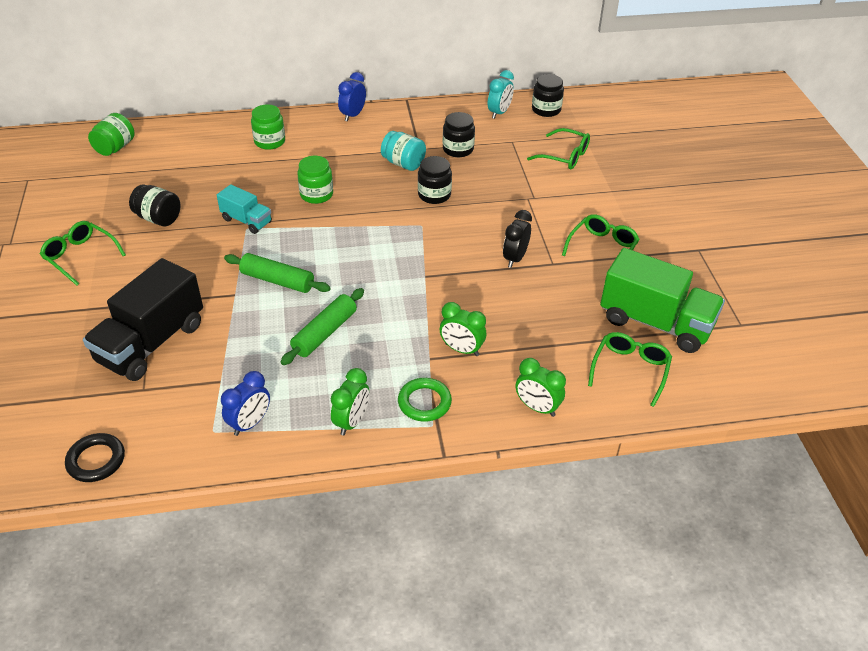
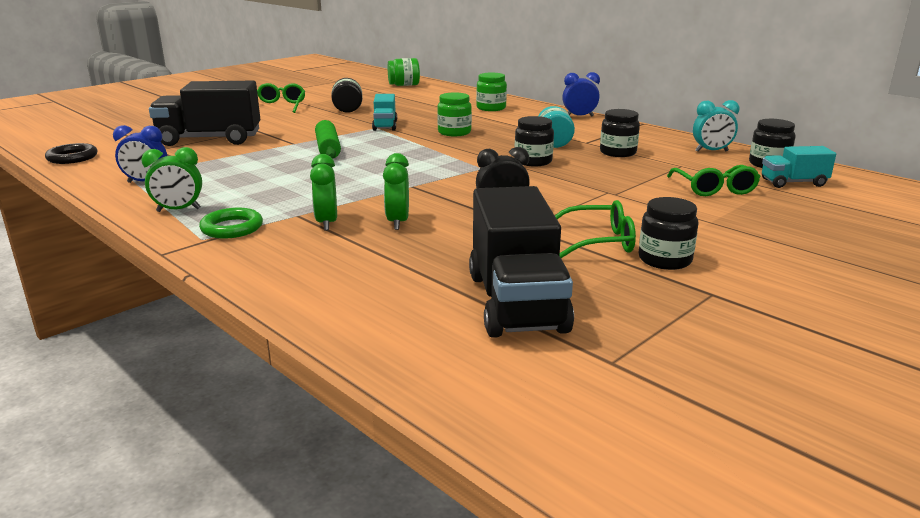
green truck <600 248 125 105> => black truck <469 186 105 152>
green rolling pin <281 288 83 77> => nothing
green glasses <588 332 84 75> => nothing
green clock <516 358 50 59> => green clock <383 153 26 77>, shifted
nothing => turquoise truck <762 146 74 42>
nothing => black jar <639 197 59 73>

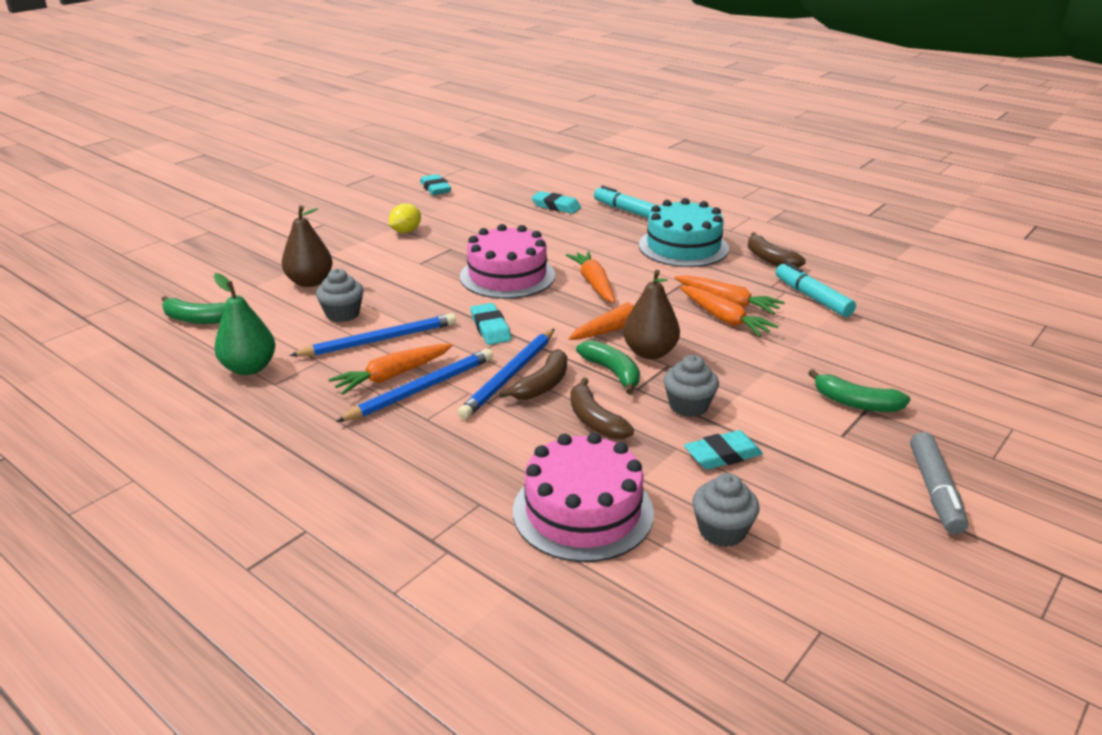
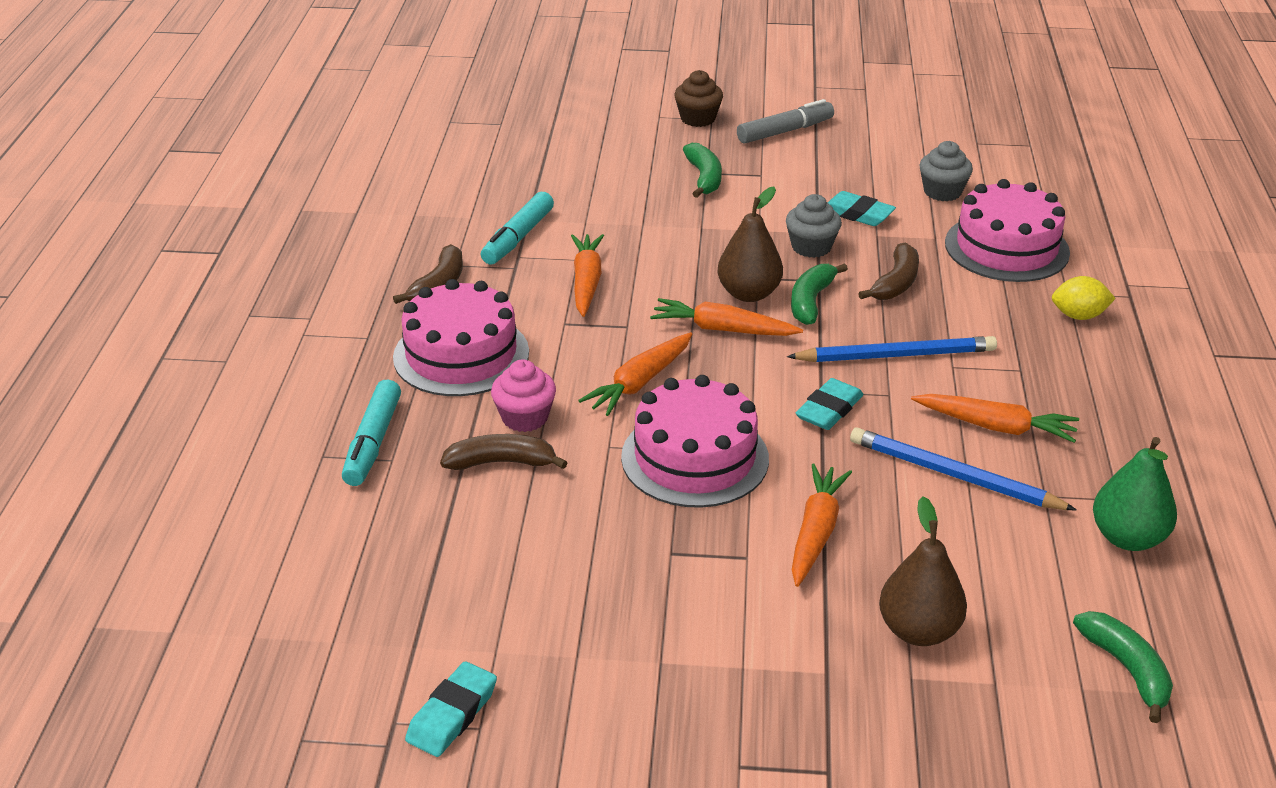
turquoise eraser <531 191 50 23> => nothing
turquoise cake <639 198 90 69> => pink cake <393 279 136 117>
yellow lemon <389 203 32 30> => yellow lemon <1052 276 64 44>, shifted
grey cupcake <316 269 47 53> => nothing
orange carrot <680 286 98 51> => orange carrot <792 464 60 123>, shifted
blue pencil <336 349 157 73> => nothing
brown banana <498 349 69 51> => brown banana <440 434 128 36>, shifted
nothing => brown cupcake <674 70 49 57>
nothing => pink cupcake <491 359 65 73>

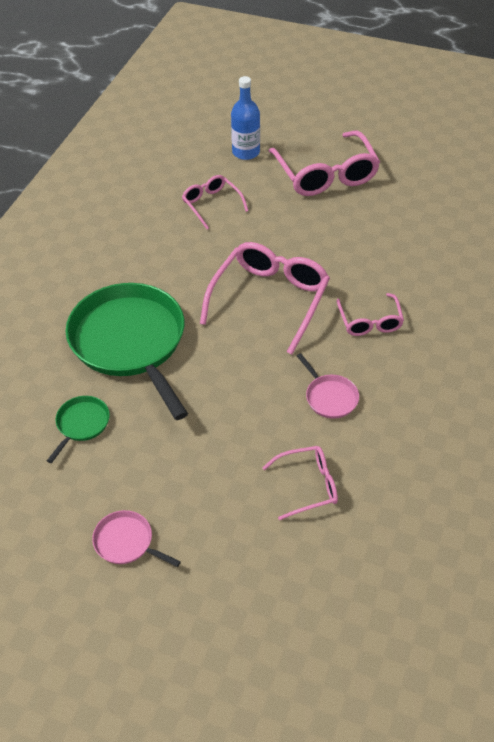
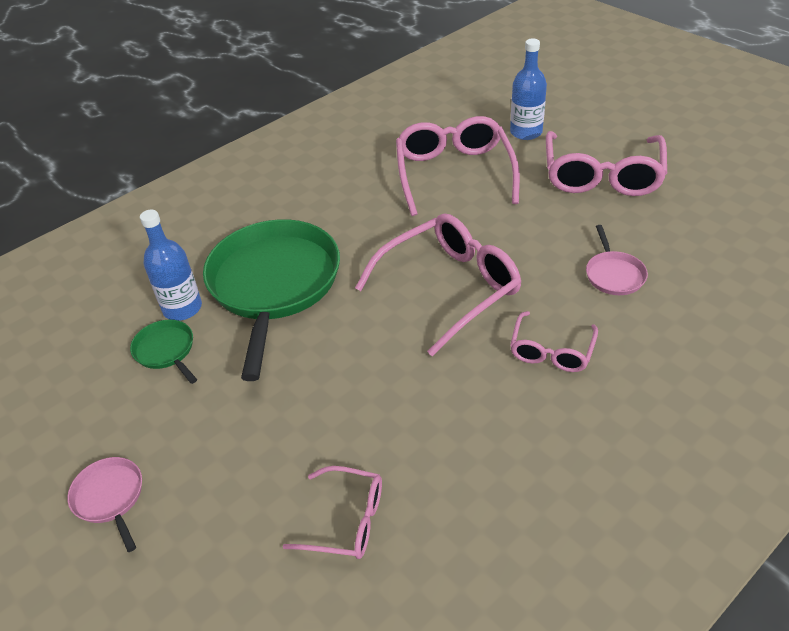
pink glasses <182 175 66 54> => pink glasses <396 116 124 100>, x1.82
pink pan <297 353 62 66> => pink pan <586 225 62 70>, shifted
green pan <47 396 63 67> => green pan <130 320 67 64>, 90 degrees counterclockwise
nothing => blue bottle <140 210 62 111>

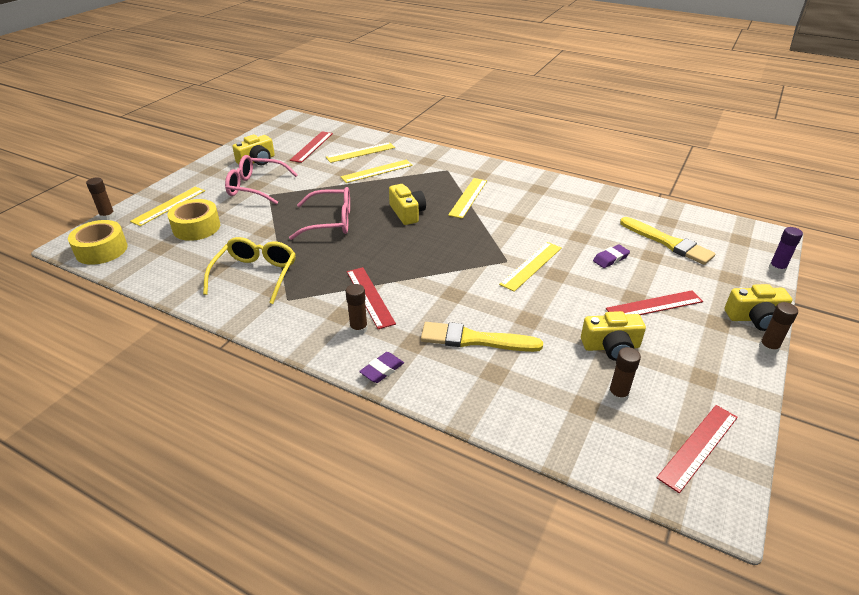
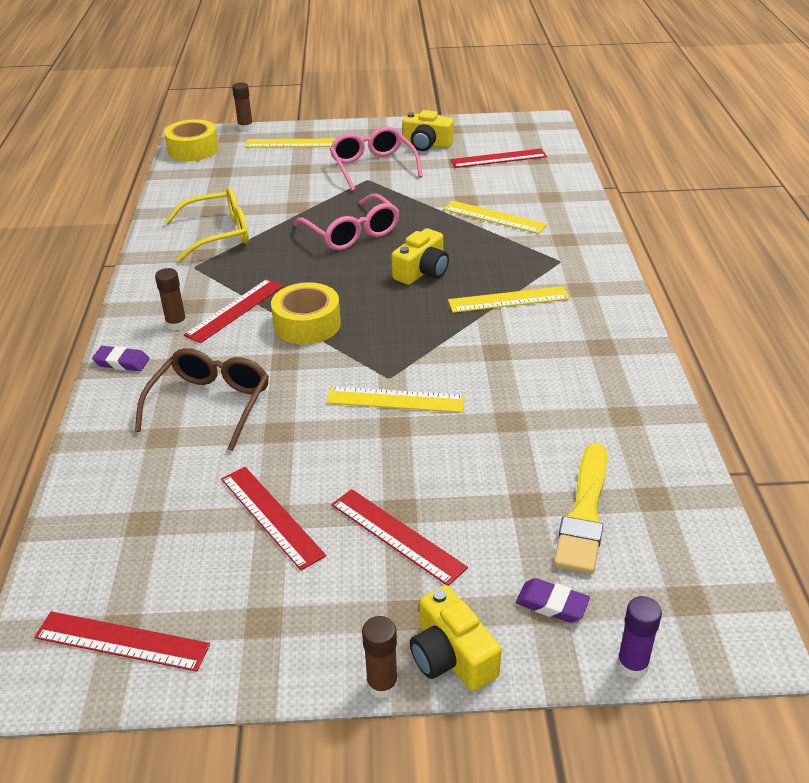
yellow ruler <326 142 69 21> => nothing
yellow tape <168 199 52 42> => yellow tape <271 282 70 63>, shifted
purple eraser <593 244 37 24> => purple eraser <516 578 74 45>, shifted
yellow camera <581 311 65 50> => red ruler <221 467 105 103>
yellow brush <421 322 122 30> => brown glasses <135 348 134 103>
brown glue stick <608 347 33 56> => nothing

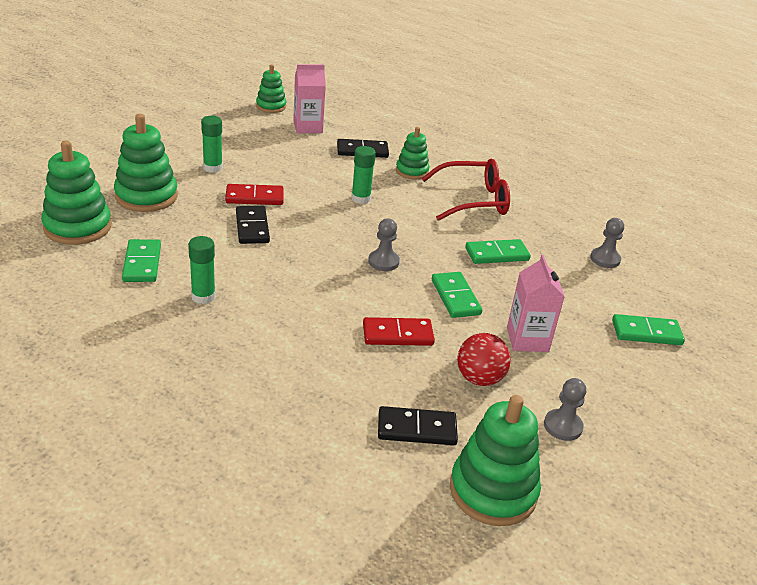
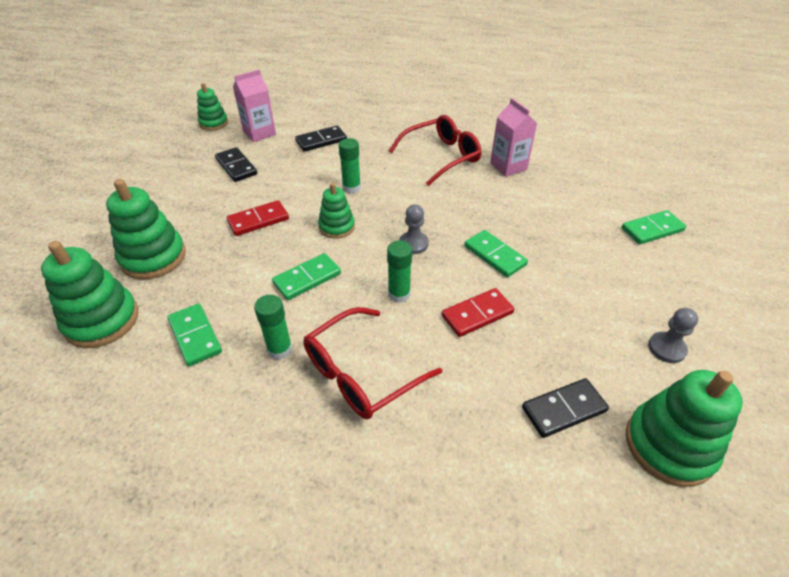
green glue stick <201 116 22 57> => green glue stick <387 241 25 62>, shifted
green stacking toy <396 127 33 52> => green stacking toy <318 183 37 56>, shifted
black domino <236 206 34 38> => black domino <215 147 42 35>, shifted
grey pawn <590 218 34 50> => nothing
green domino <465 239 66 25> => green domino <272 253 69 47>, shifted
pink carton <507 255 58 97> => pink carton <490 98 47 79>, shifted
red ball <457 333 54 53> => nothing
nothing => red glasses <304 307 138 112>

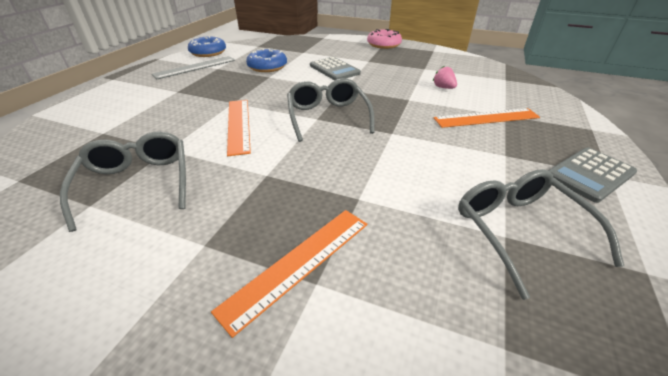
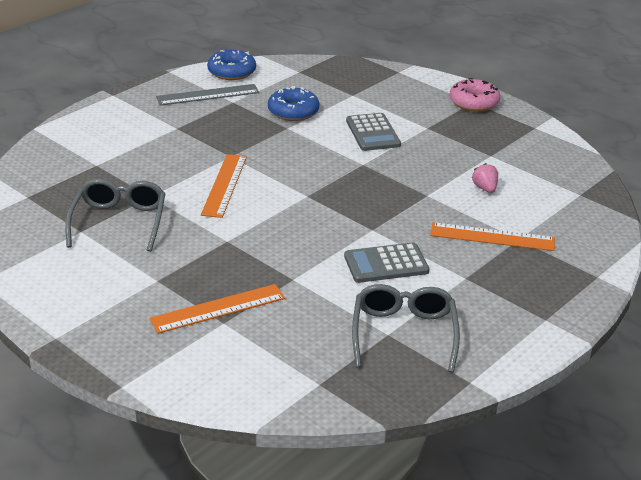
grey glasses <287 78 88 64> => nothing
grey calculator <548 147 89 56> => grey calculator <344 243 85 40>, shifted

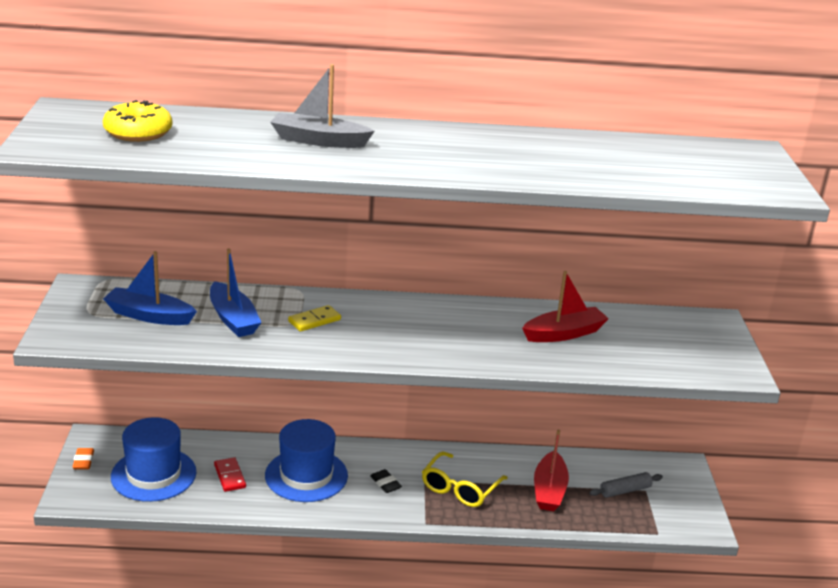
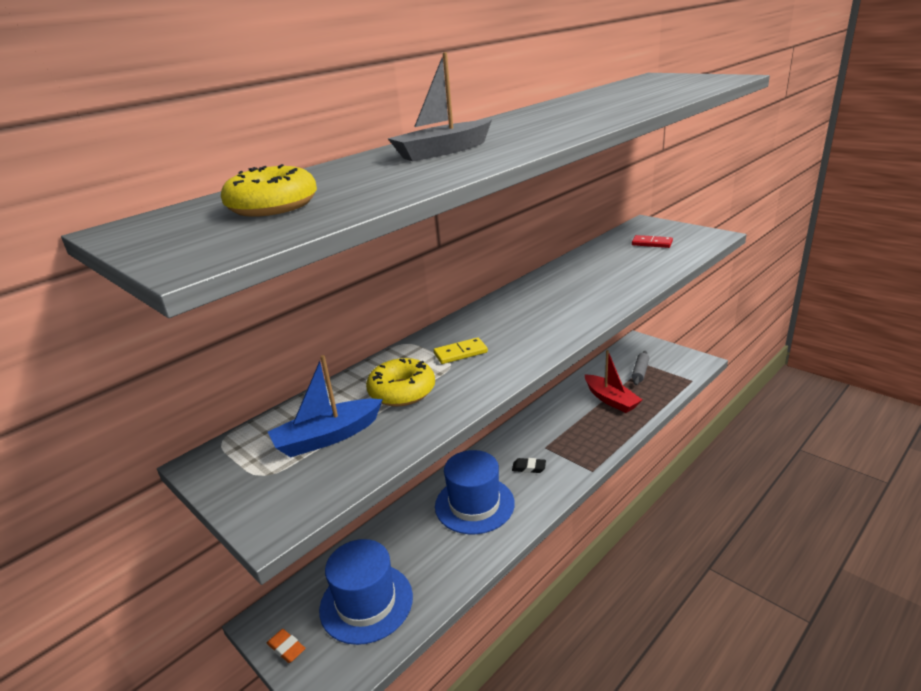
blue boat <210 248 52 89> => yellow donut <366 358 69 48>
red boat <522 271 87 71> => nothing
yellow domino <288 305 53 27> => yellow domino <433 337 55 27>, 60 degrees clockwise
yellow glasses <422 451 86 56> => nothing
red domino <214 457 32 35> => red domino <632 235 41 13>, shifted

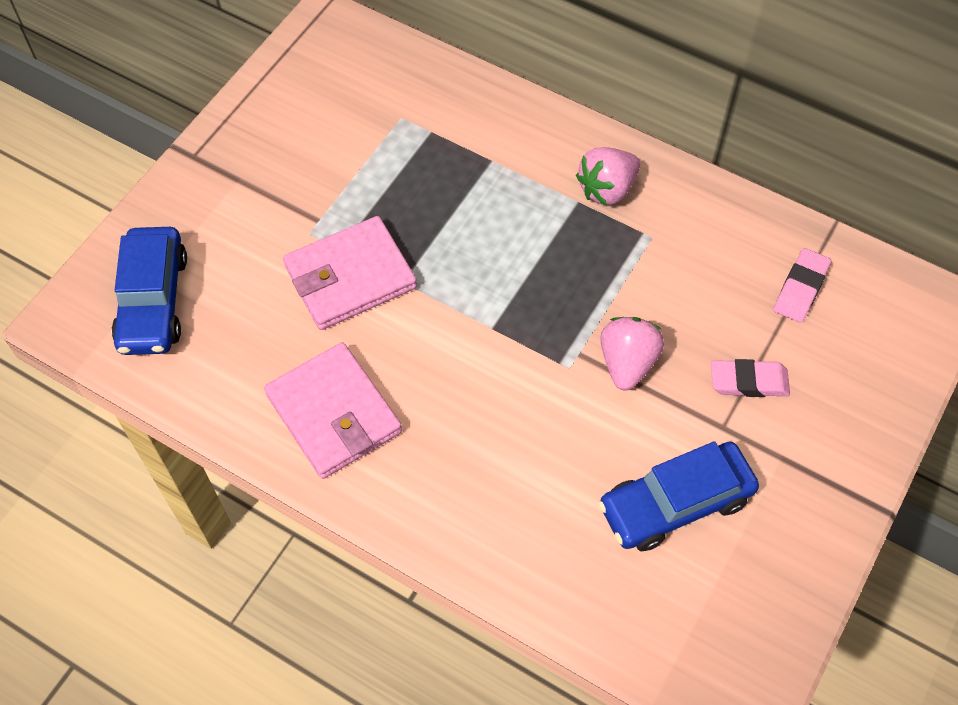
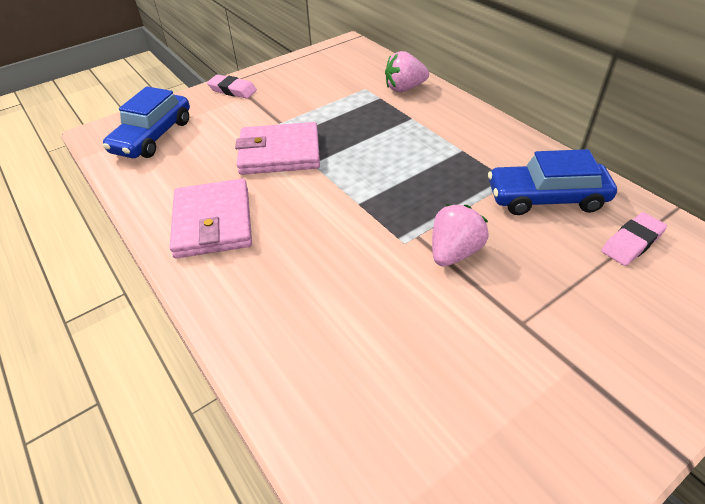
pink strawberry <576 147 64 59> => pink strawberry <385 51 44 41>, shifted
pink eraser <711 359 79 38> => pink eraser <207 74 50 25>, shifted
blue car <598 441 161 110> => blue car <488 149 129 66>, shifted

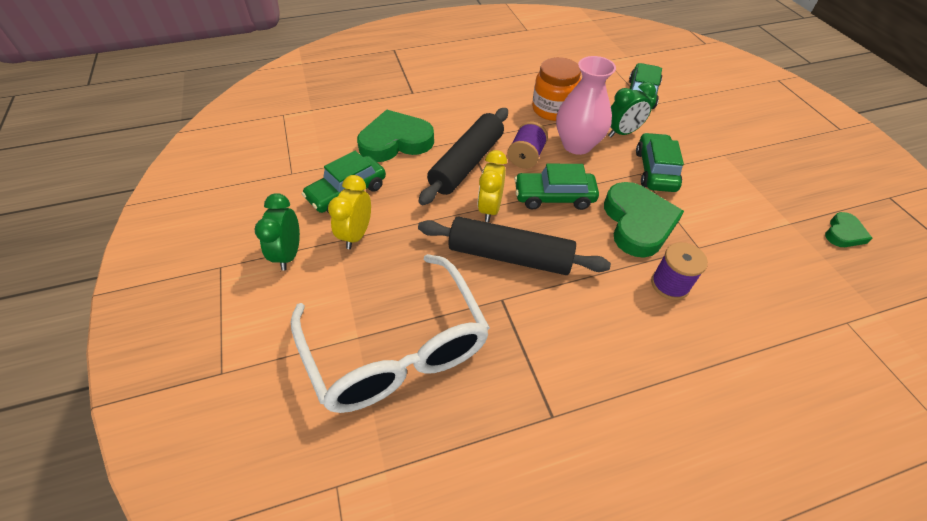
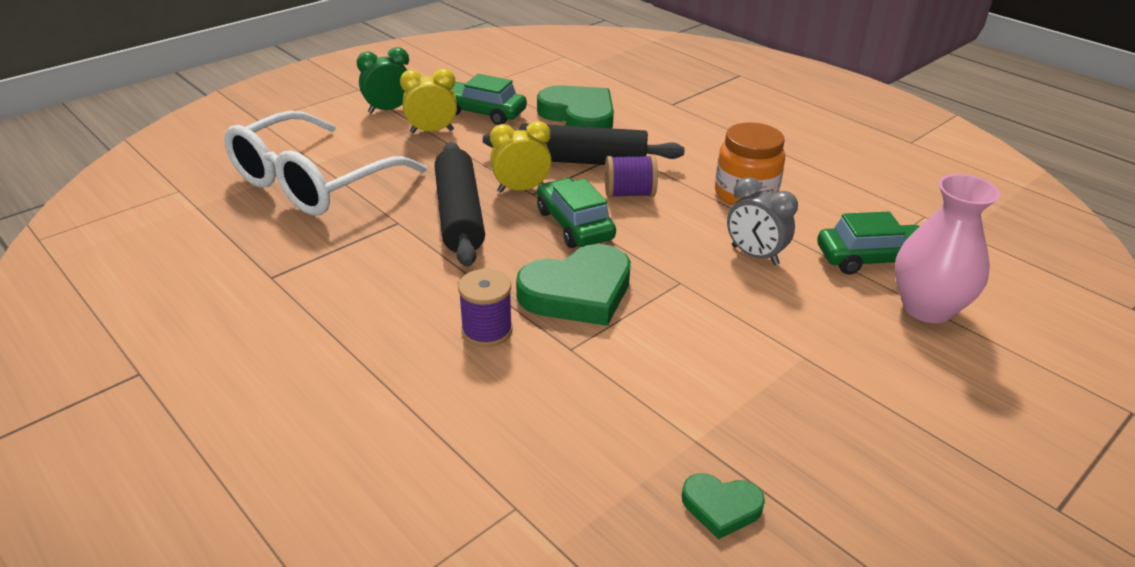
pink vase <556 56 60 99> => pink vase <895 174 105 149>, shifted
green clock <608 82 48 55> => grey clock <727 177 71 88>
green car <636 133 48 59> => nothing

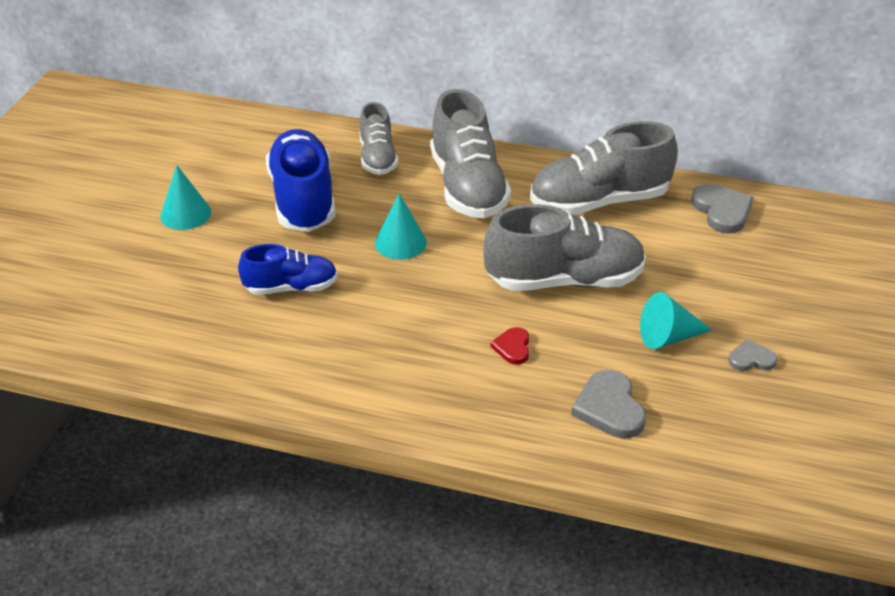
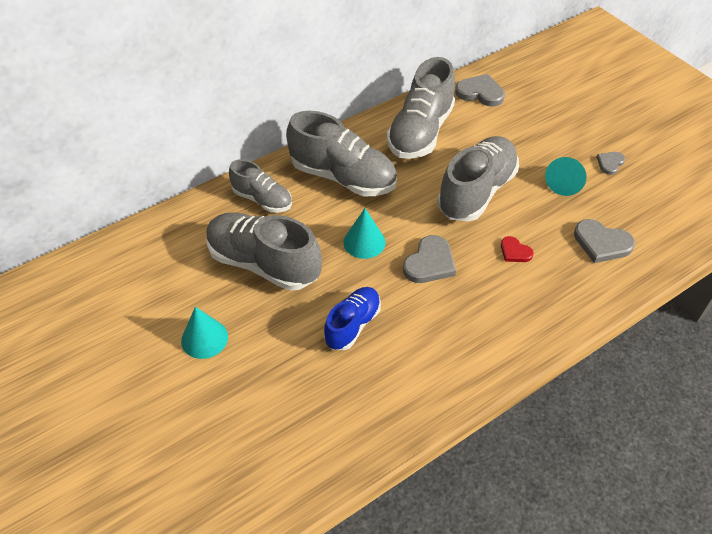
blue shoe <266 129 69 103> => grey shoe <206 212 116 79>
nothing => grey heart <403 235 53 48>

